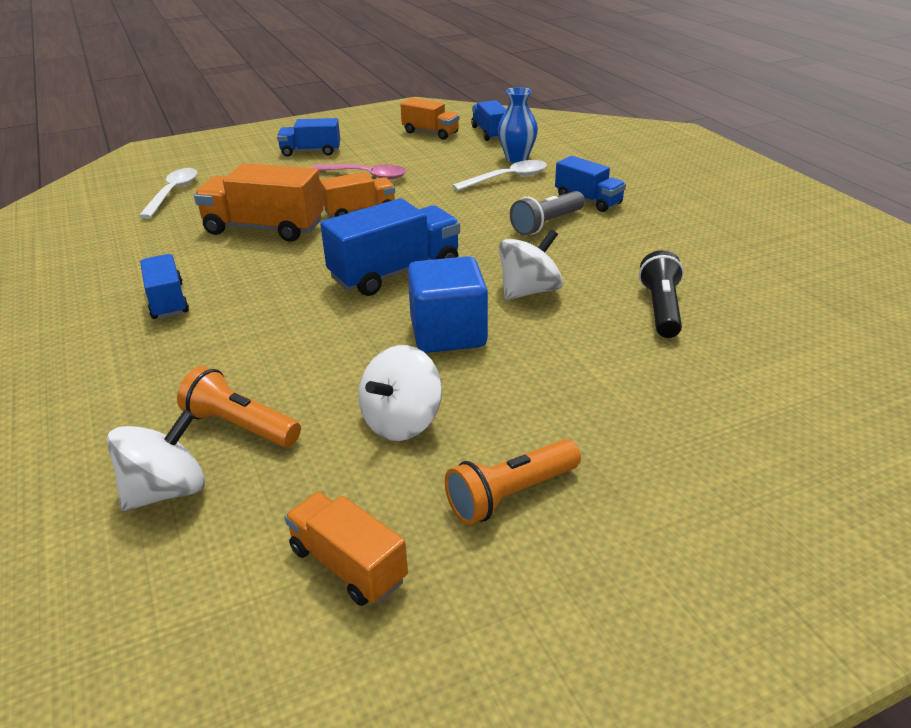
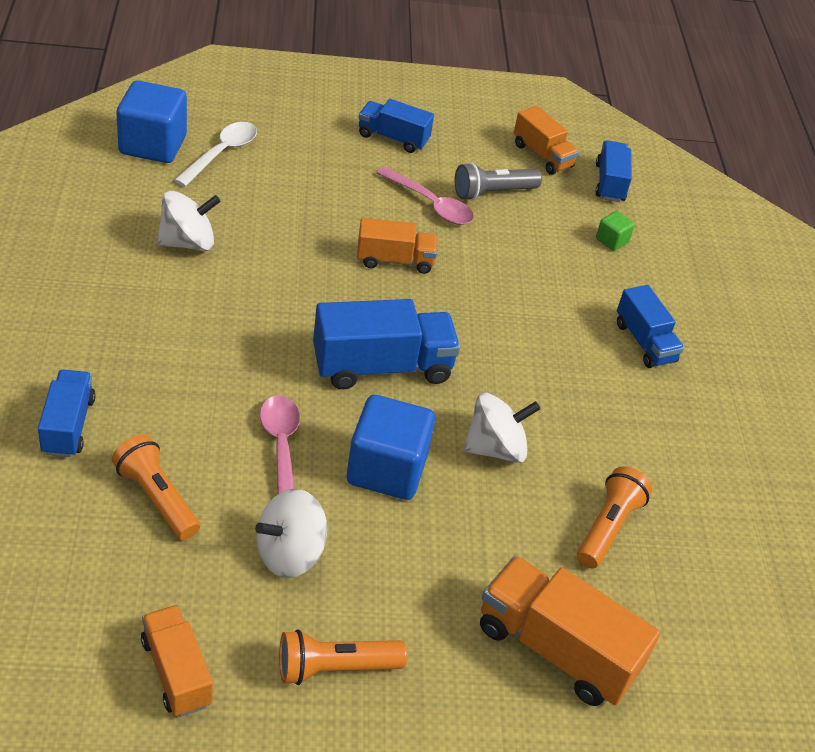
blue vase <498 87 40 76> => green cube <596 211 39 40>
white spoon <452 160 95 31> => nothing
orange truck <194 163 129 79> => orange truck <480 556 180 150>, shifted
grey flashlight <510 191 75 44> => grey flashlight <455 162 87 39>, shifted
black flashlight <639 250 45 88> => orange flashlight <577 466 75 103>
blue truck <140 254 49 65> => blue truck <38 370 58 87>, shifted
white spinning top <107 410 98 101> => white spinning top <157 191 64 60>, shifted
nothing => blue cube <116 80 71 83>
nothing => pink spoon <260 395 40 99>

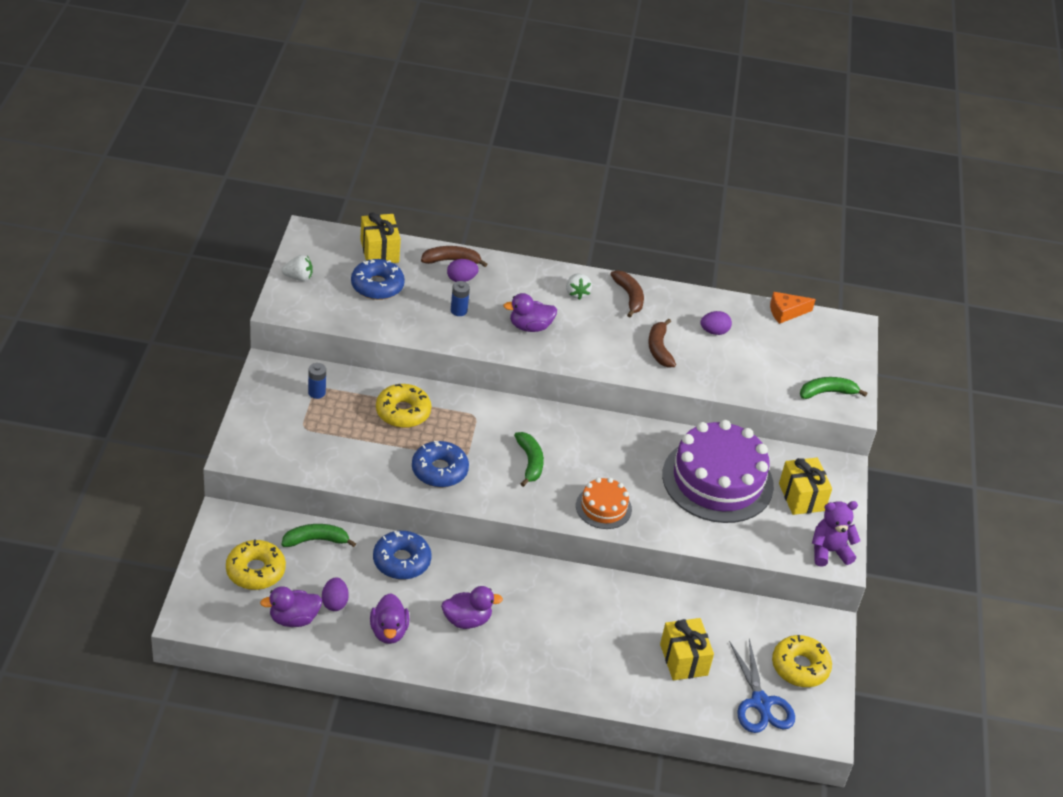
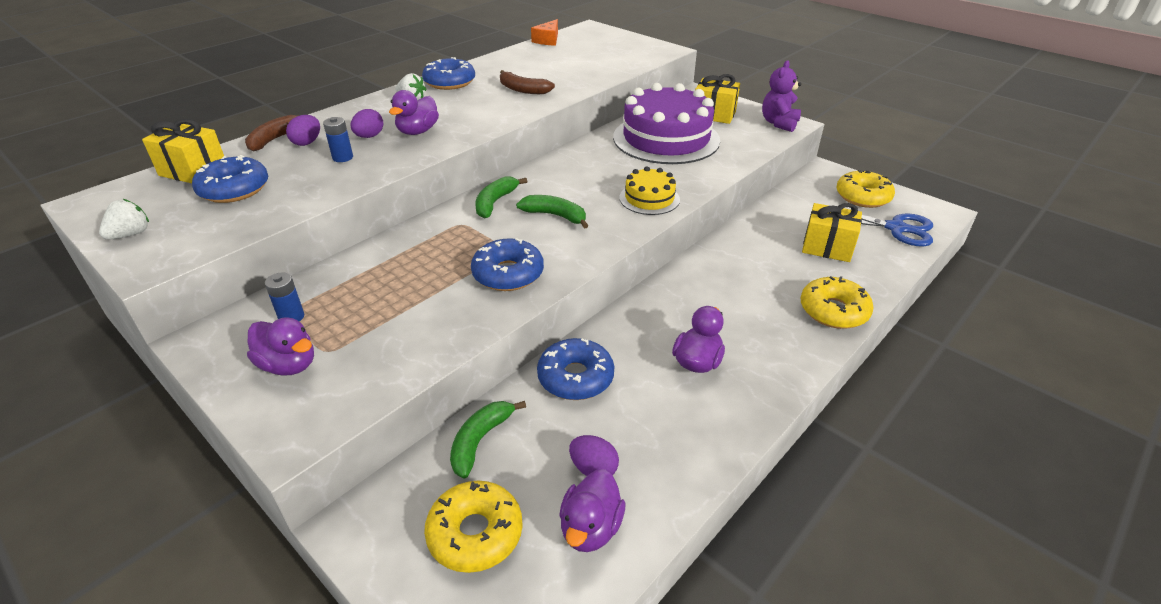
brown banana <610 270 34 47> => blue donut <422 57 53 33>
purple egg <700 311 32 24> => purple egg <351 109 33 29>, shifted
green banana <800 377 67 22> => green banana <475 176 52 42>, shifted
yellow donut <376 384 56 44> => yellow donut <801 276 73 53>, shifted
orange cake <576 478 56 51> => yellow cake <619 167 61 48>
purple duck <370 593 39 51> => purple duck <247 317 67 59>, shifted

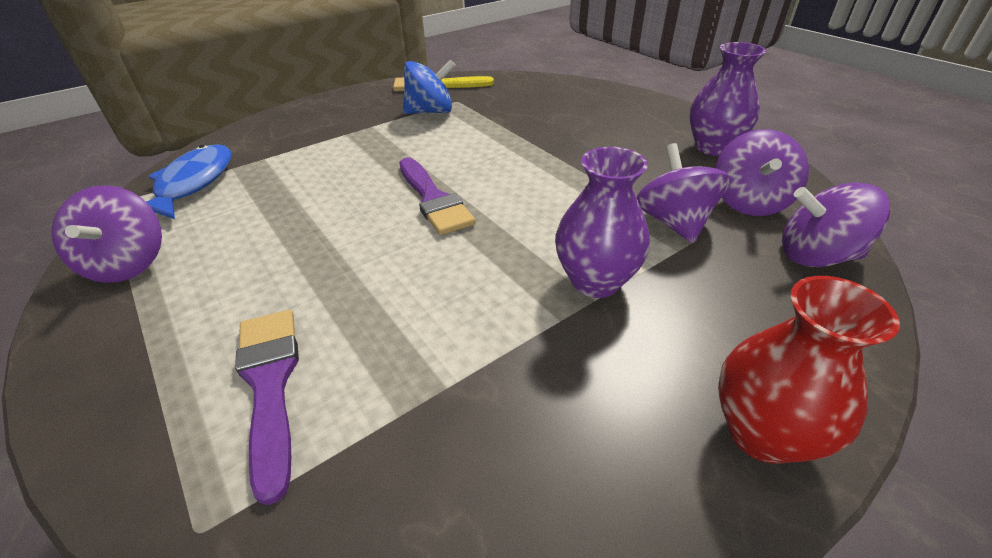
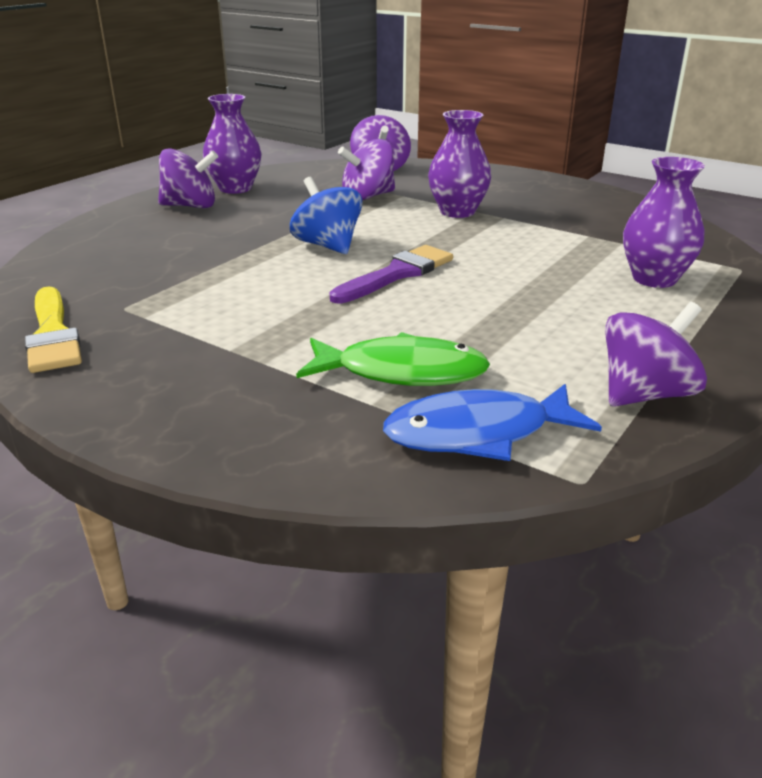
blue spinning top <403 59 53 55> => blue spinning top <290 177 72 77>, shifted
purple spinning top <715 129 94 87> => purple spinning top <158 148 60 60>, shifted
red vase <718 276 182 188> => nothing
purple brush <235 310 64 195> => purple vase <623 157 82 131>
nothing => green fish <296 332 194 54>

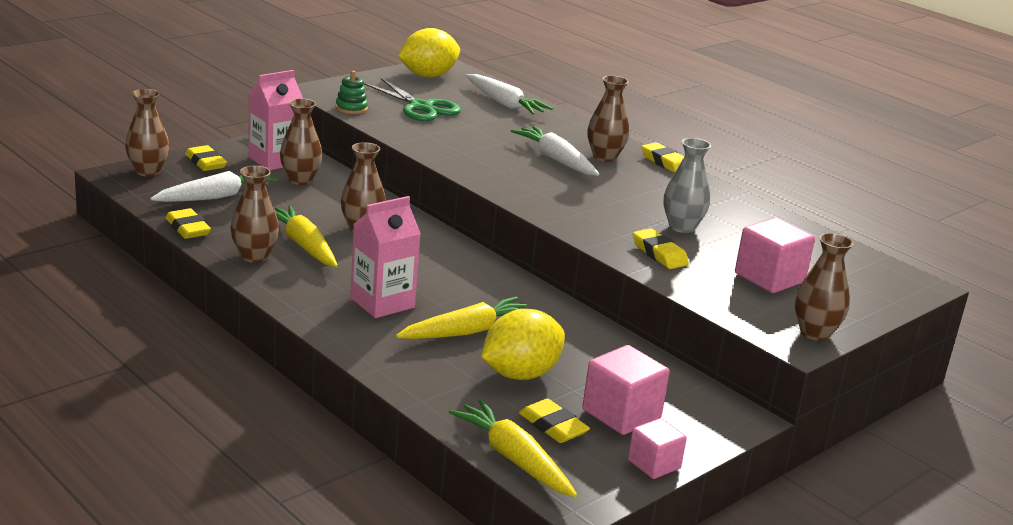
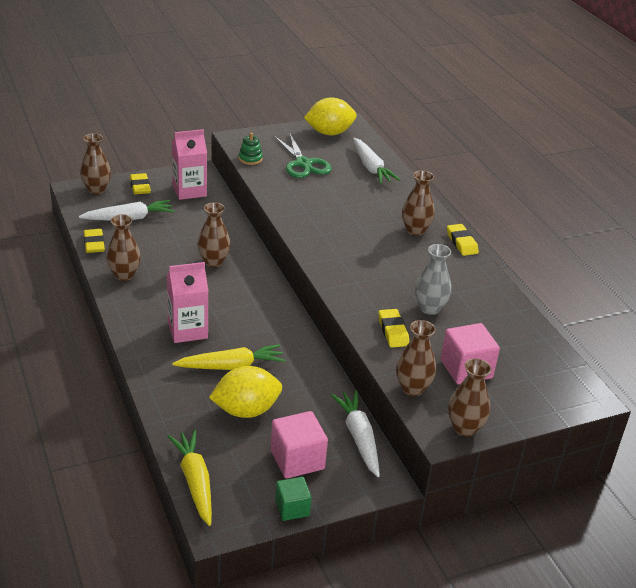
brown vase <280 98 42 87> => brown vase <396 320 40 76>, shifted
white carrot <511 126 89 50> => white carrot <331 390 49 87>, shifted
yellow carrot <275 205 63 62> => nothing
yellow eraser <519 399 71 44> => nothing
pink cube <628 418 59 61> => green cube <275 477 37 44>

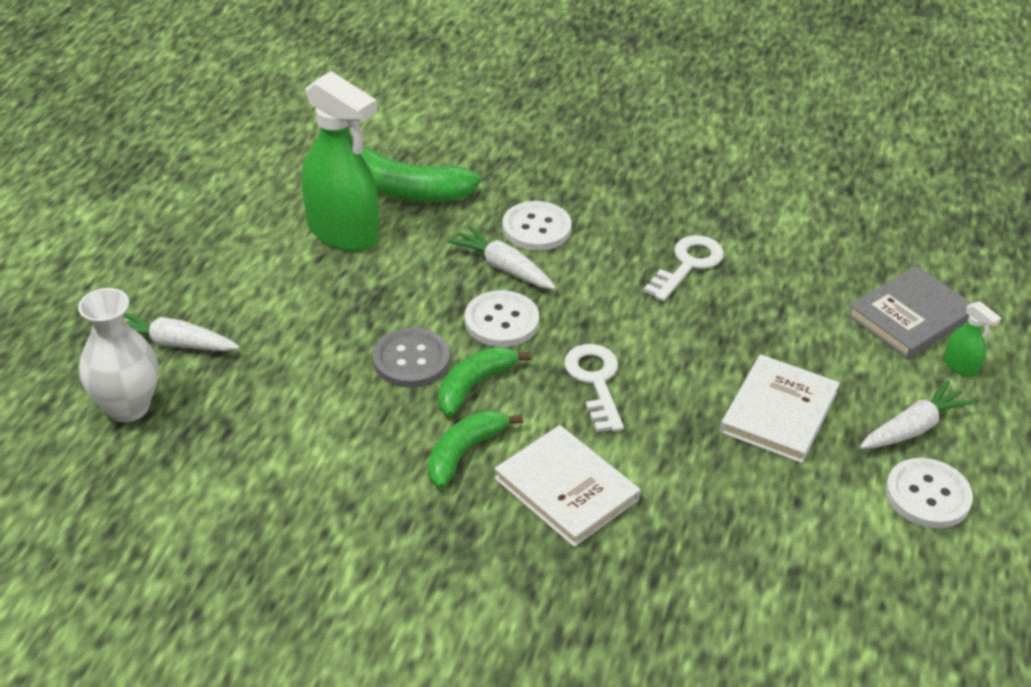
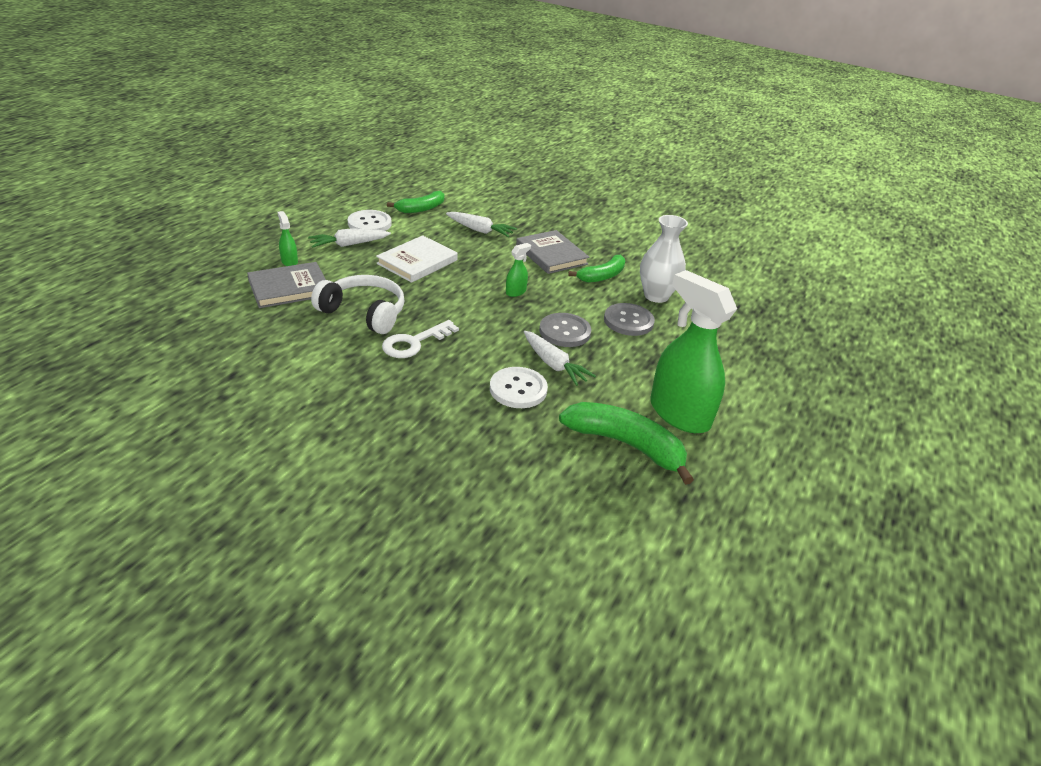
white vase <78 288 80 134> => white vase <640 215 48 88>, shifted
white button <465 290 74 57> => grey button <539 313 53 34>
white carrot <123 313 117 38> => white carrot <446 212 71 25>, shifted
white key <564 344 60 88> => green spray bottle <506 243 25 54>
green banana <438 347 93 69> => green banana <387 191 57 22>, shifted
white book <494 425 146 122> => grey book <516 230 73 44>
nothing => white headphones <311 275 93 59>

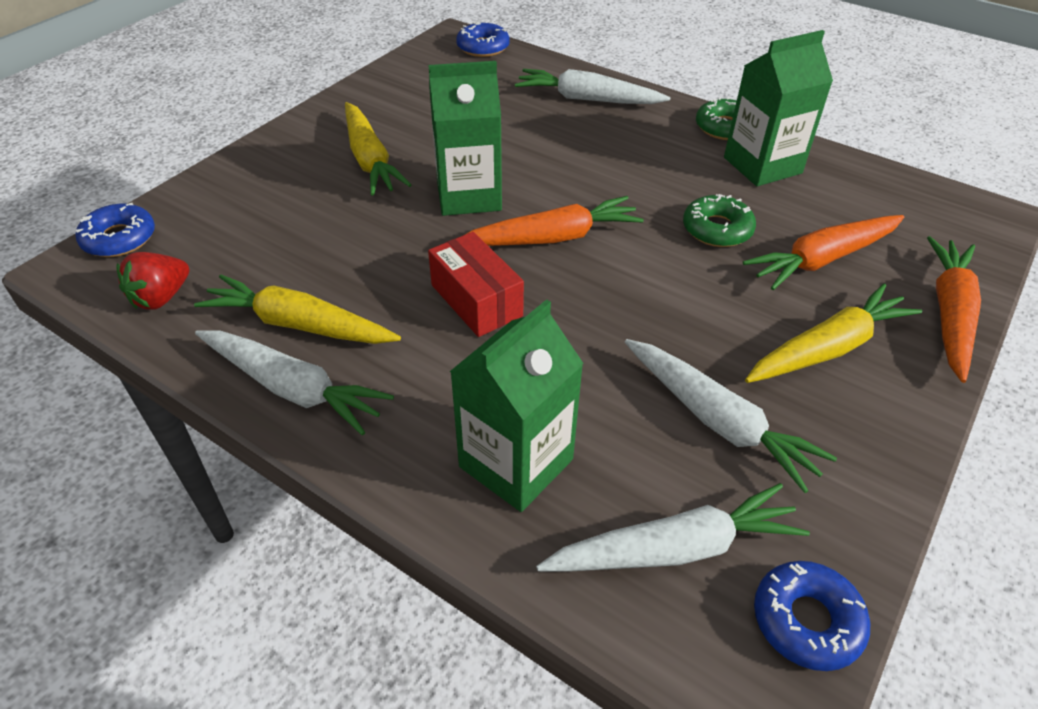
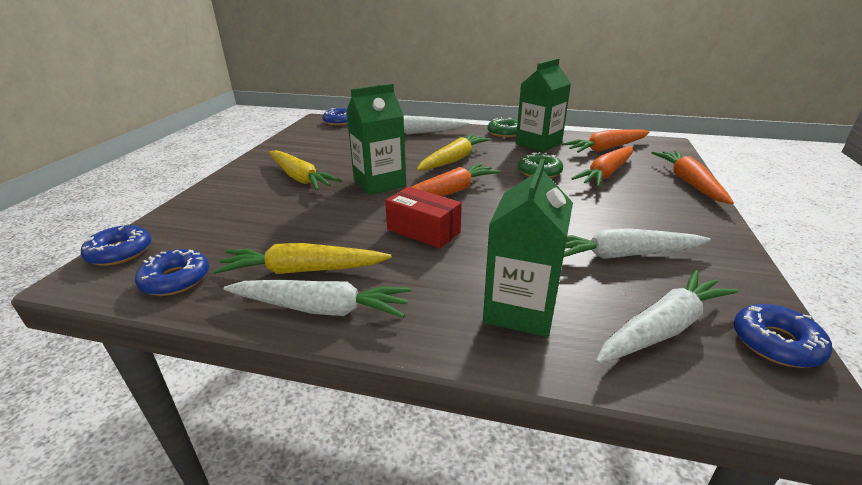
red strawberry <116 252 73 58> => blue donut <135 249 74 47>
yellow carrot <745 284 177 99> => yellow carrot <417 134 74 37>, shifted
white carrot <625 339 212 154> => white carrot <564 228 147 31>, 150 degrees clockwise
nothing => orange carrot <562 129 88 24>

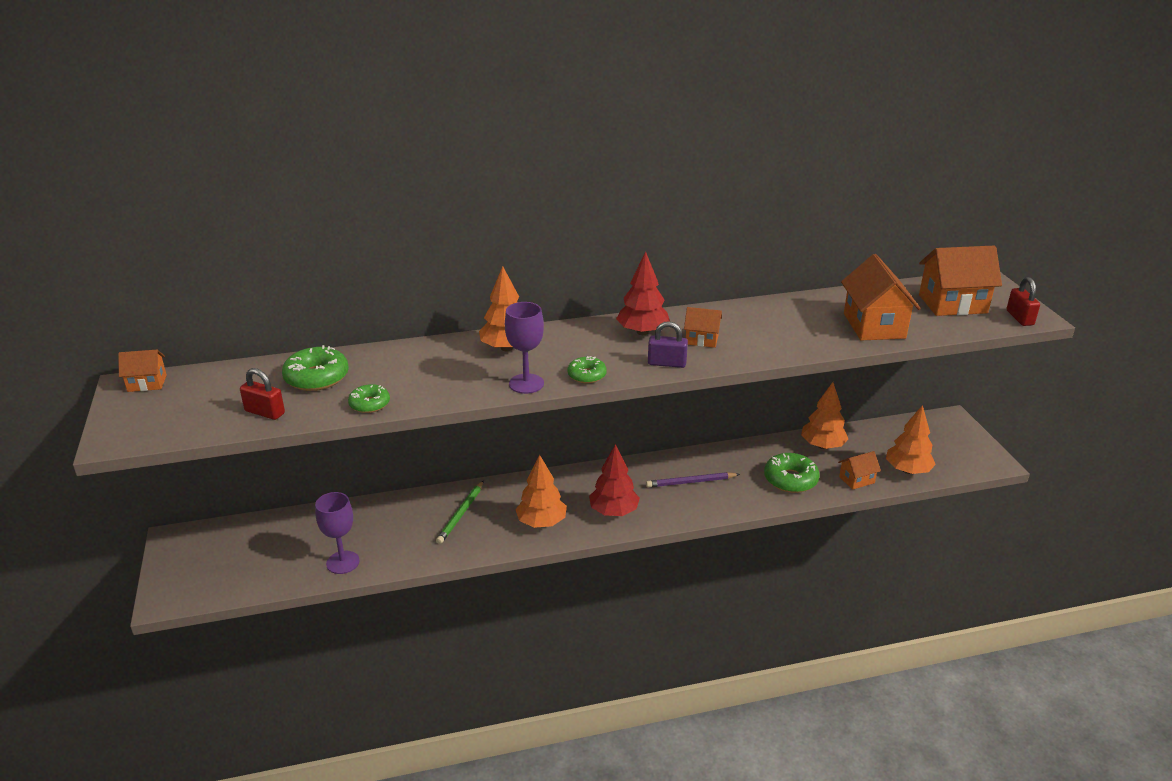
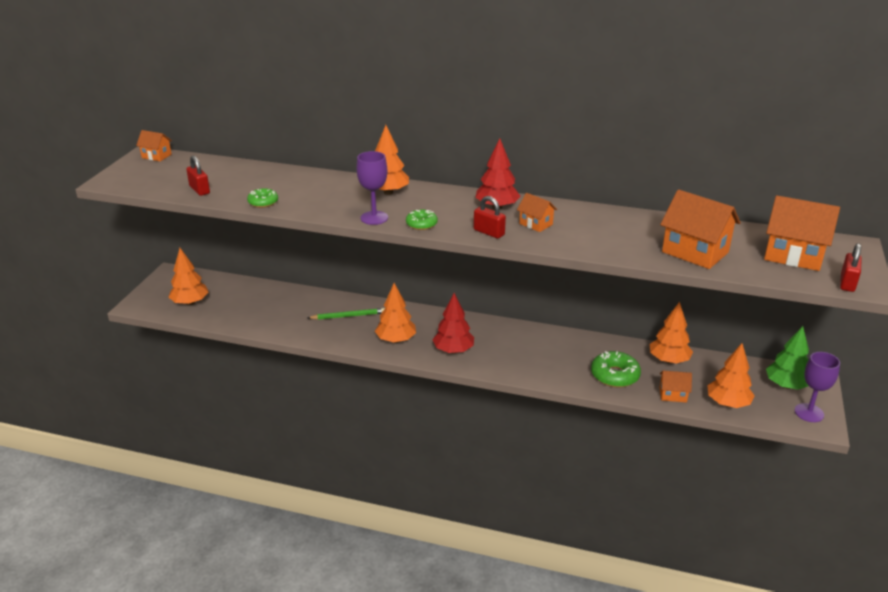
orange house <841 254 80 87> => orange house <660 190 81 79>, 75 degrees counterclockwise
purple padlock <648 321 40 47> => red padlock <474 196 32 43>
green donut <282 345 67 46> => nothing
purple pencil <646 472 94 16> => nothing
green pencil <436 480 48 64> => green pencil <307 308 78 12>, 150 degrees counterclockwise
purple goblet <315 492 45 82> => purple goblet <795 352 45 70>, shifted
nothing => orange tree <168 248 41 57>
nothing => green tree <766 326 43 64>

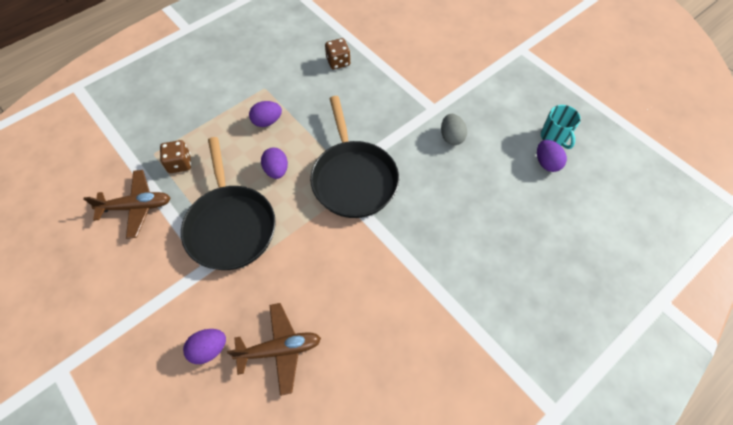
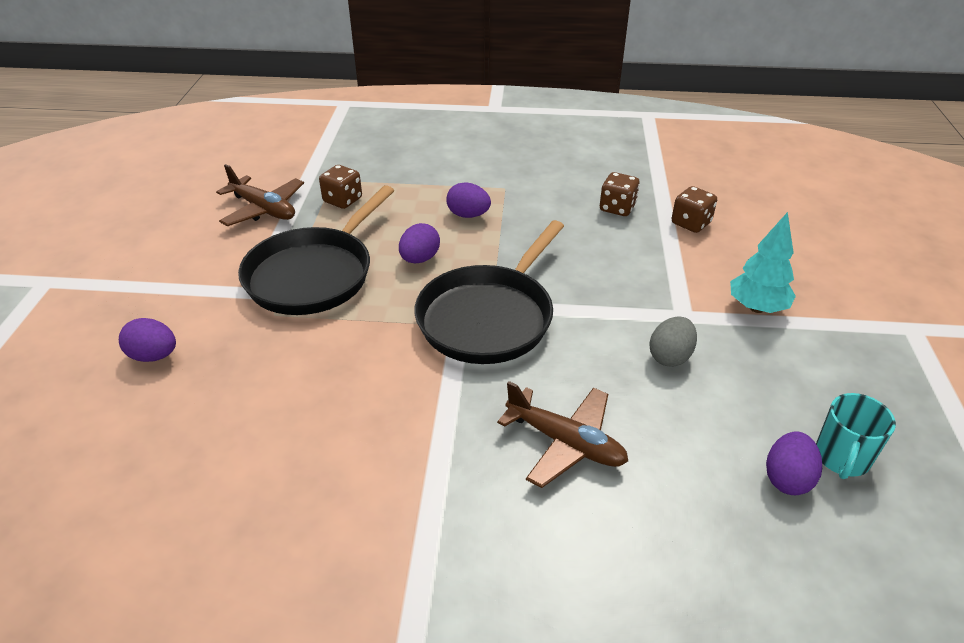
brown plane <227 303 94 93> => brown plane <497 381 131 107>, shifted
nothing => brown dice <671 186 46 47>
nothing => turquoise tree <730 212 66 101>

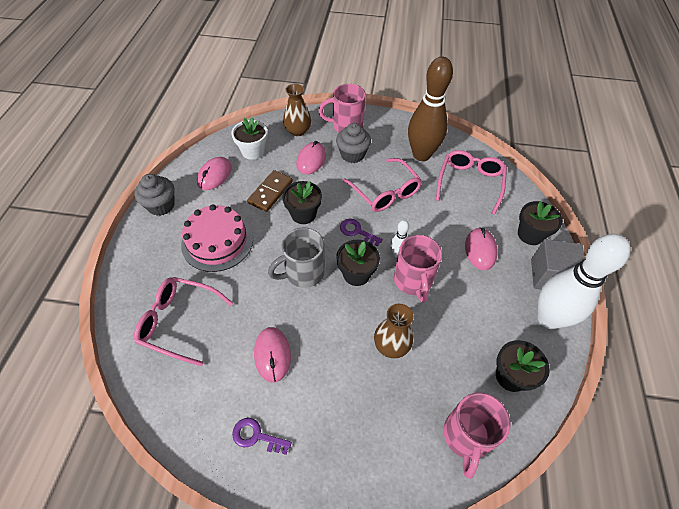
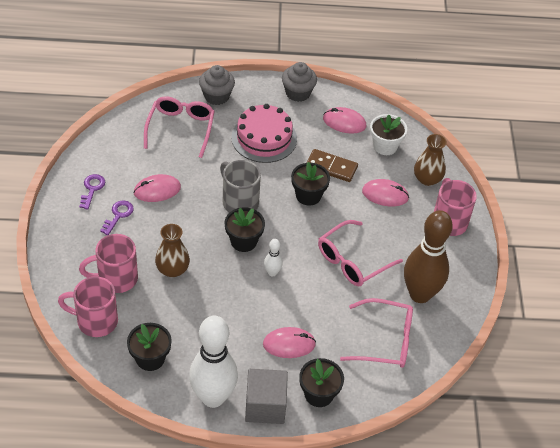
grey cupcake <336 123 35 40> => grey cupcake <199 65 36 40>, shifted
purple key <340 219 43 28> => purple key <100 200 34 35>, shifted
pink mug <394 235 48 68> => pink mug <79 234 59 59>, shifted

